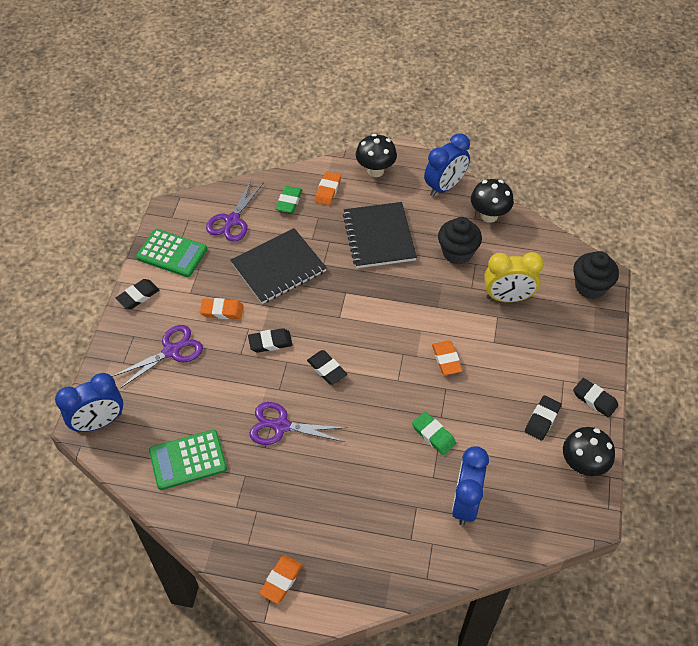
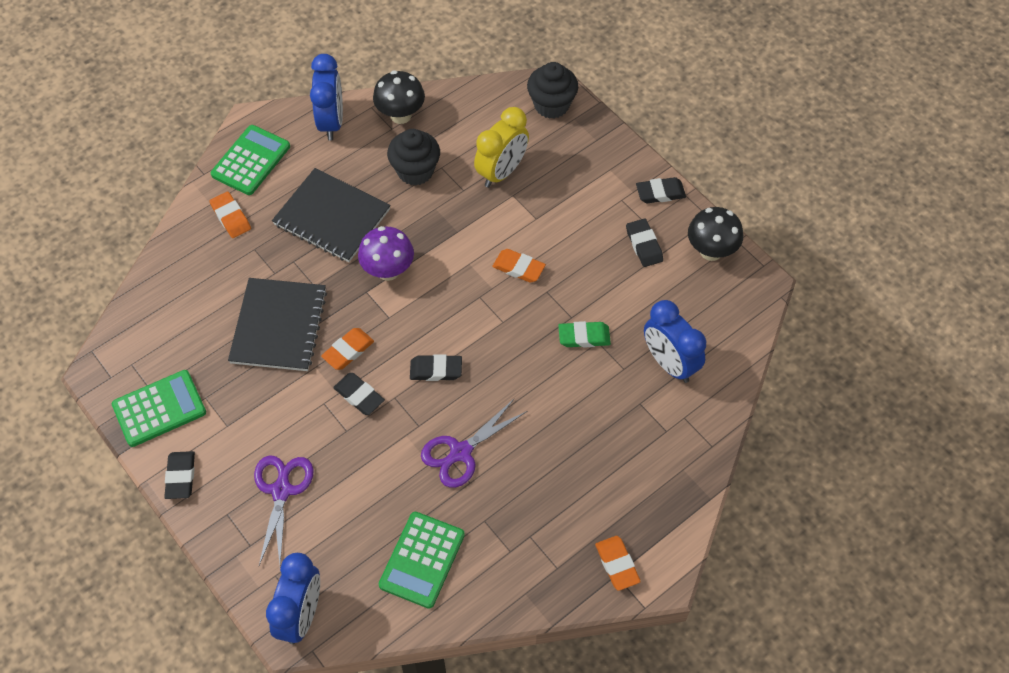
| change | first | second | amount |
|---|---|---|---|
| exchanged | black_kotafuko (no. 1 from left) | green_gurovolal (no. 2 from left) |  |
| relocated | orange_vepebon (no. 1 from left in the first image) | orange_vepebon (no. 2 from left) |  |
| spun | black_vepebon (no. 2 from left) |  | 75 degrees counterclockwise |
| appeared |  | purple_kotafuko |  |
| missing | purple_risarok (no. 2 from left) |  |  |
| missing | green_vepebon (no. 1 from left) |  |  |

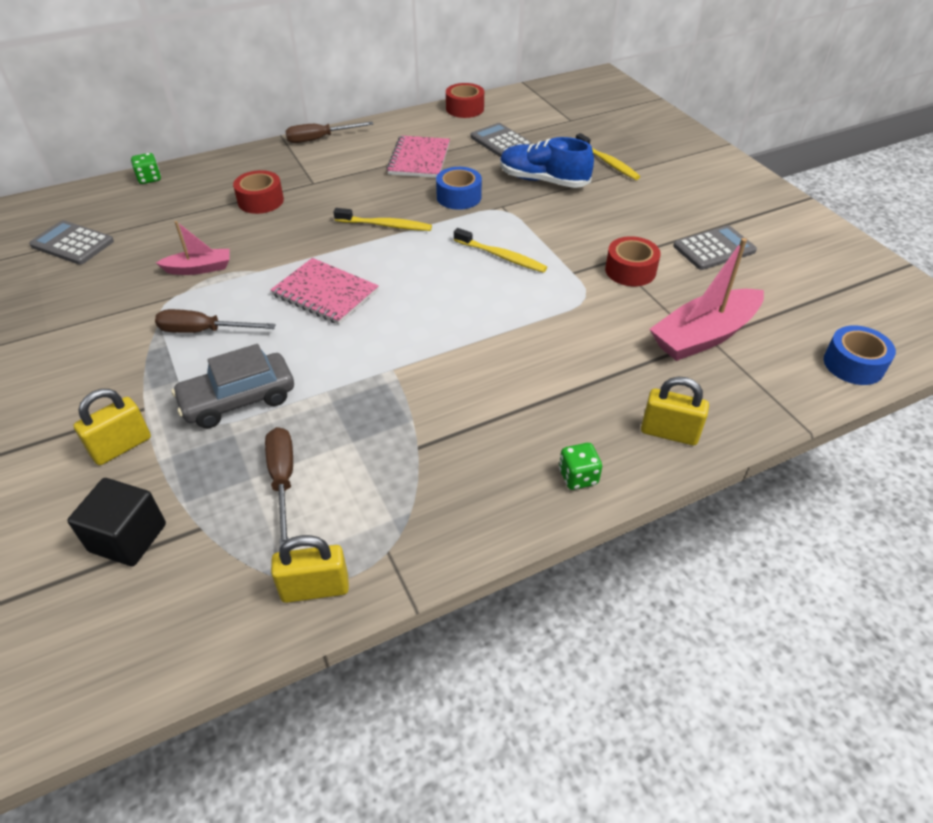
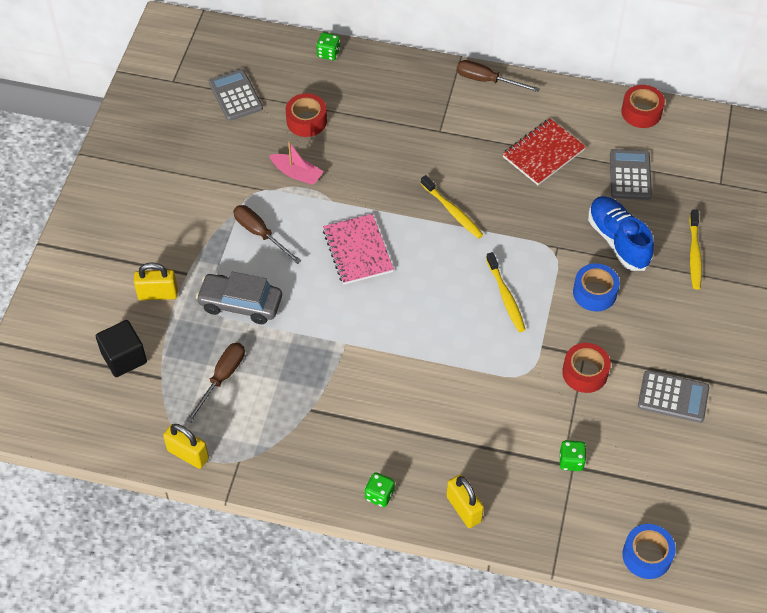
| change | first | second | amount |
|---|---|---|---|
| relocated | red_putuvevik (no. 1 from left) |  |  |
| colour | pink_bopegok (no. 2 from left) | red_bopegok |  |
| exchanged | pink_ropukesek (no. 2 from left) | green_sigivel (no. 3 from left) |  |
| relocated | blue_putuvevik (no. 1 from left) |  |  |

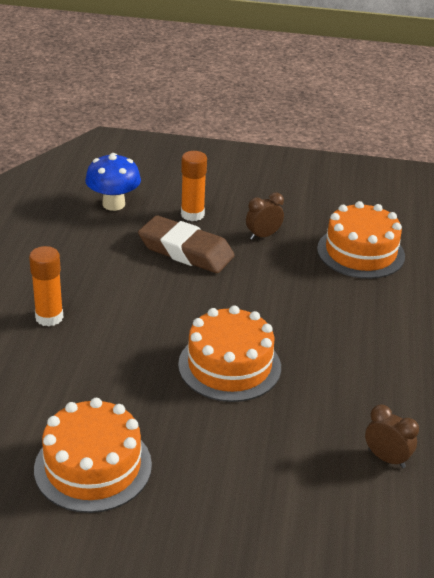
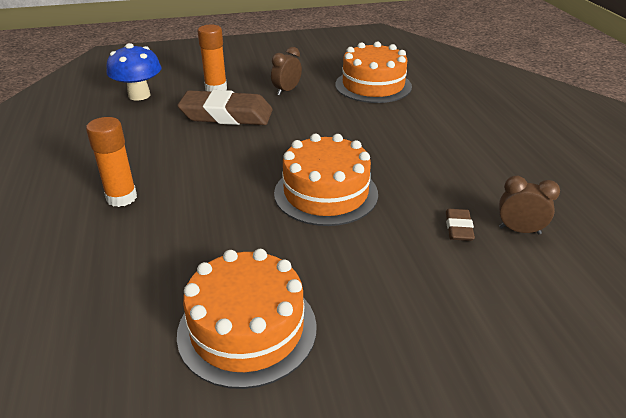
| change | first | second | amount |
|---|---|---|---|
| appeared |  | brown_vepebon (no. 2 from left) |  |

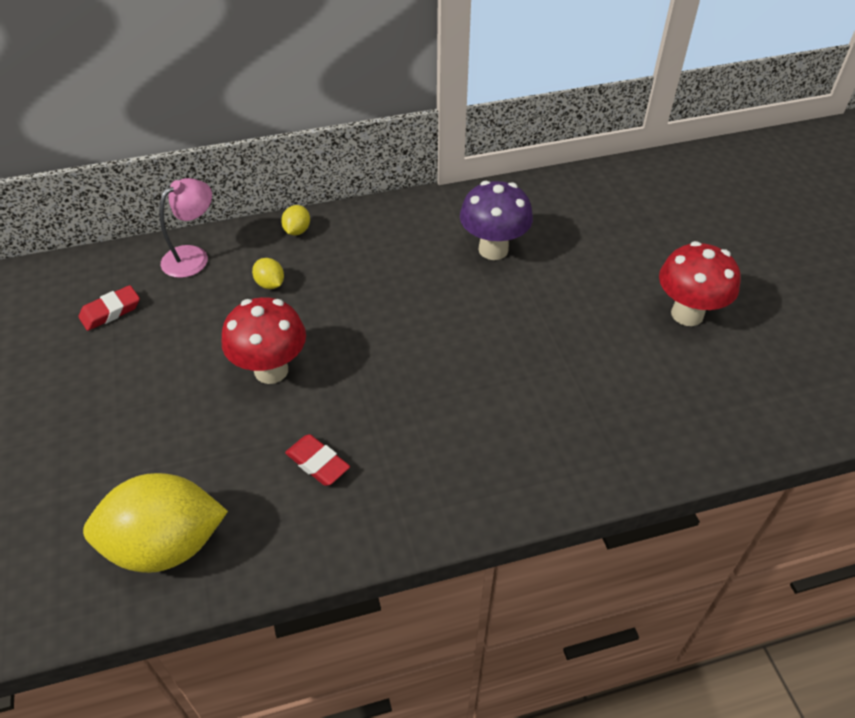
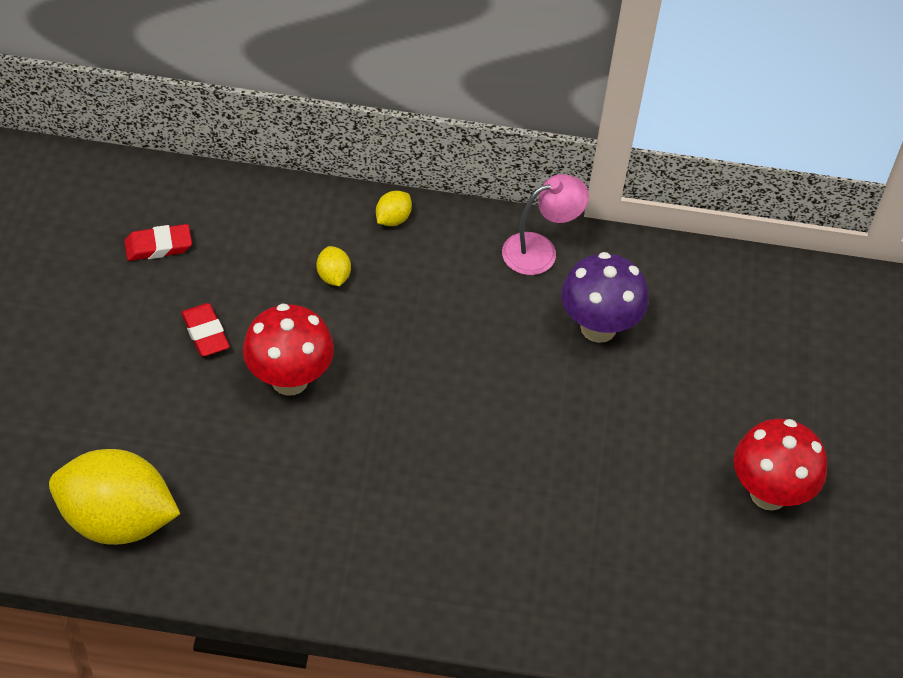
| change | first | second | amount |
|---|---|---|---|
| relocated | red_vepebon (no. 2 from left) |  |  |
| relocated | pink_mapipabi |  |  |

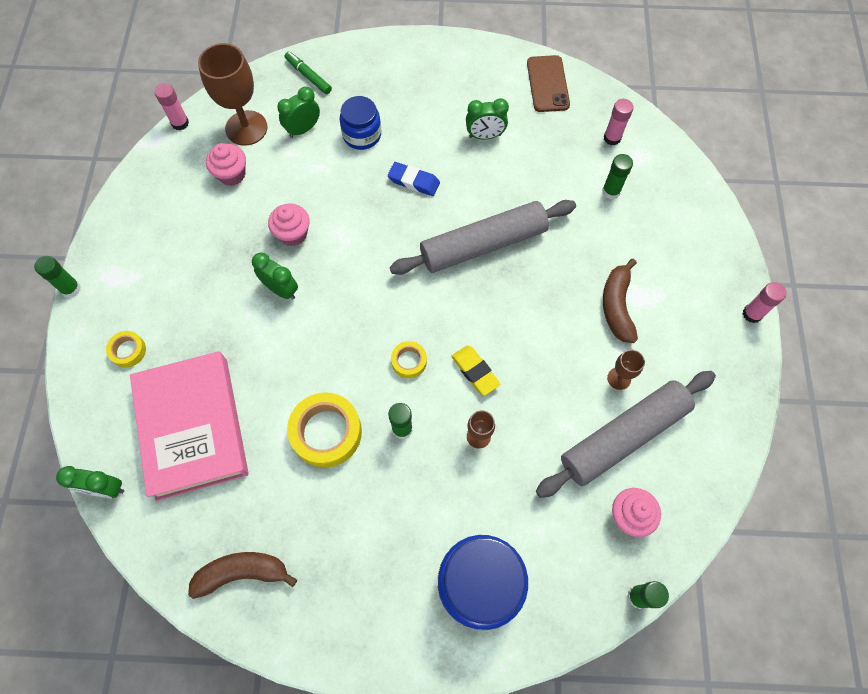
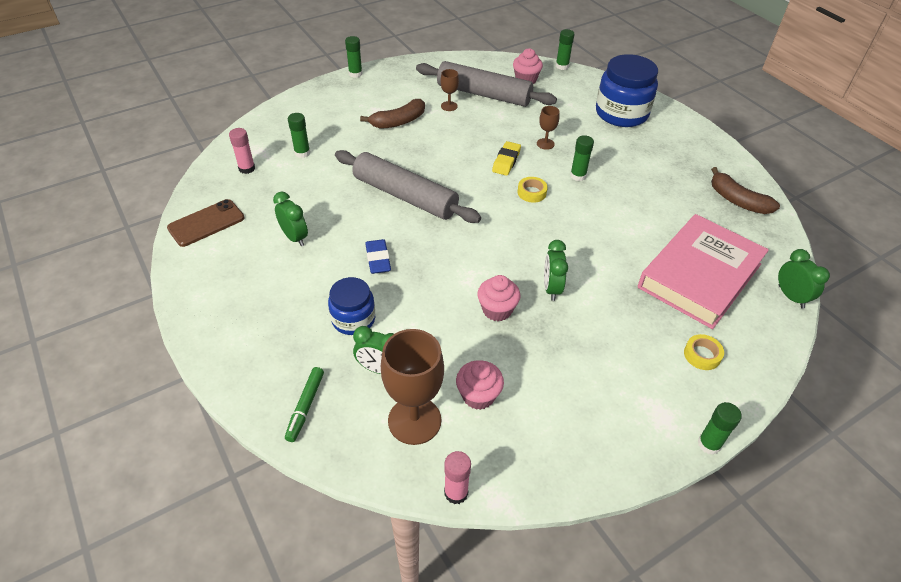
| change | first | second | amount |
|---|---|---|---|
| colour | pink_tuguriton (no. 3 from left) | green_tuguriton (no. 2 from left) |  |
| missing | yellow_putuvevik (no. 2 from left) |  |  |

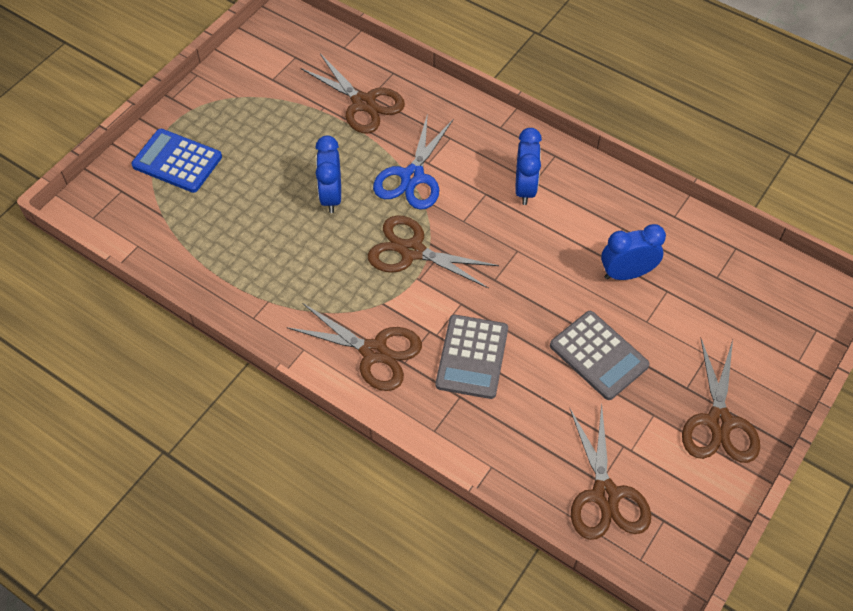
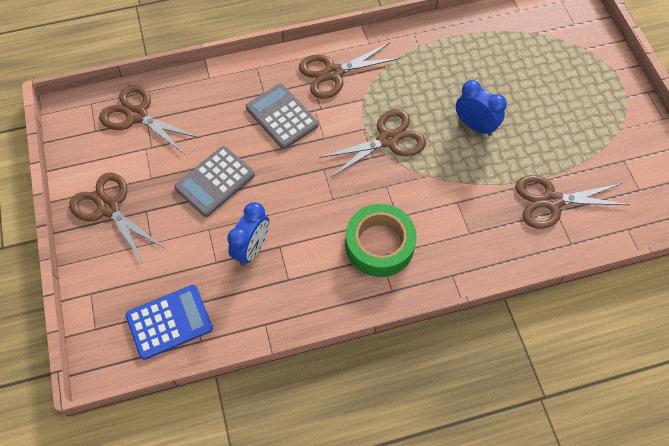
| change | first | second | amount |
|---|---|---|---|
| relocated | blue_gurovolal |  |  |
| spun | grey_gurovolal (no. 2 from left in the first image) | grey_gurovolal (no. 1 from left) | 45 degrees counterclockwise |
| exchanged | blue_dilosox (no. 2 from left) | green_putuvevik |  |
| missing | blue_risarok |  |  |

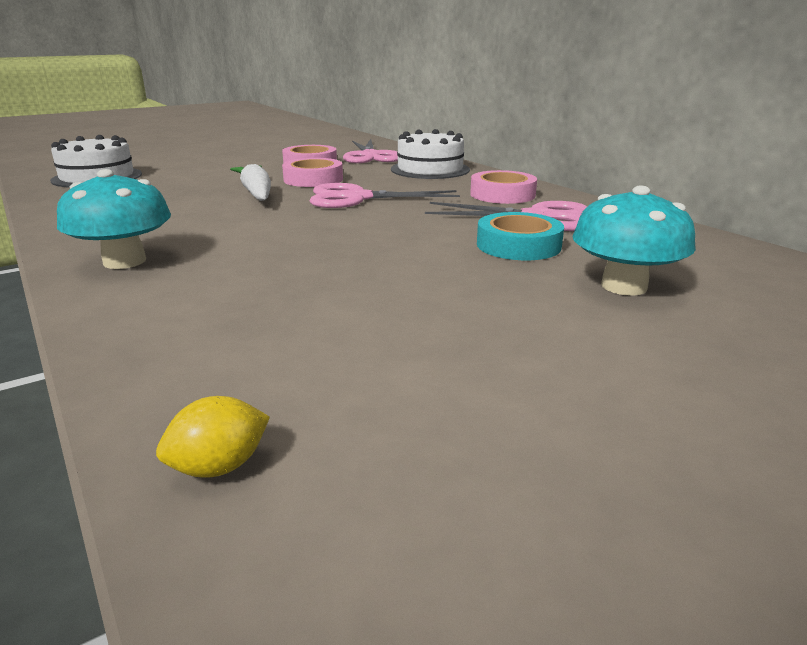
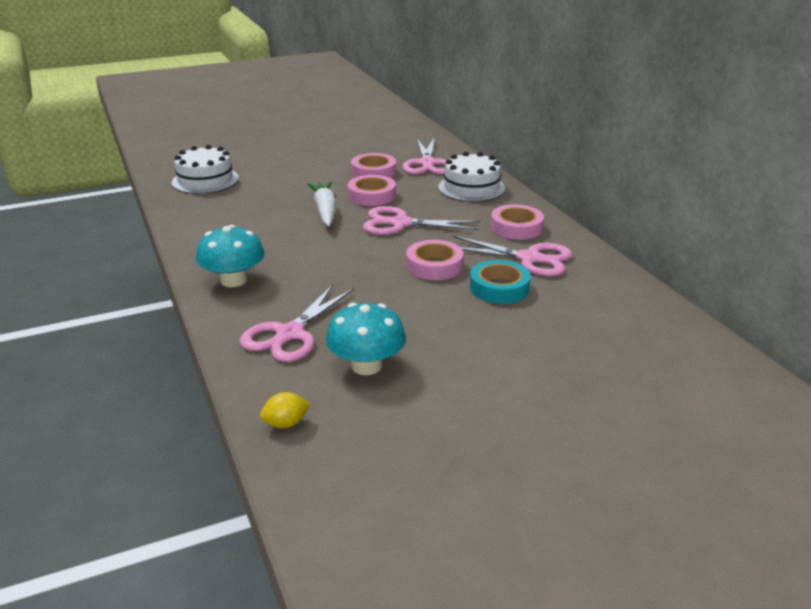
| change | first | second | amount |
|---|---|---|---|
| appeared |  | pink_risarok (no. 1 from left) |  |
| relocated | turquoise_kotafuko (no. 2 from left) |  |  |
| appeared |  | pink_putuvevik (no. 3 from left) |  |

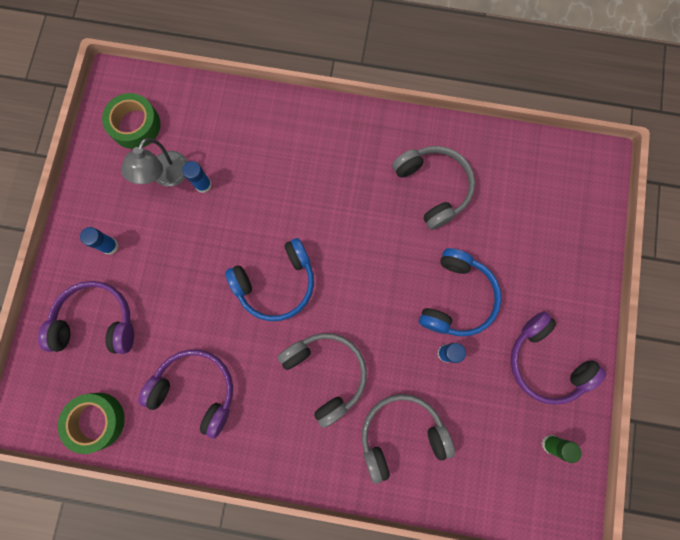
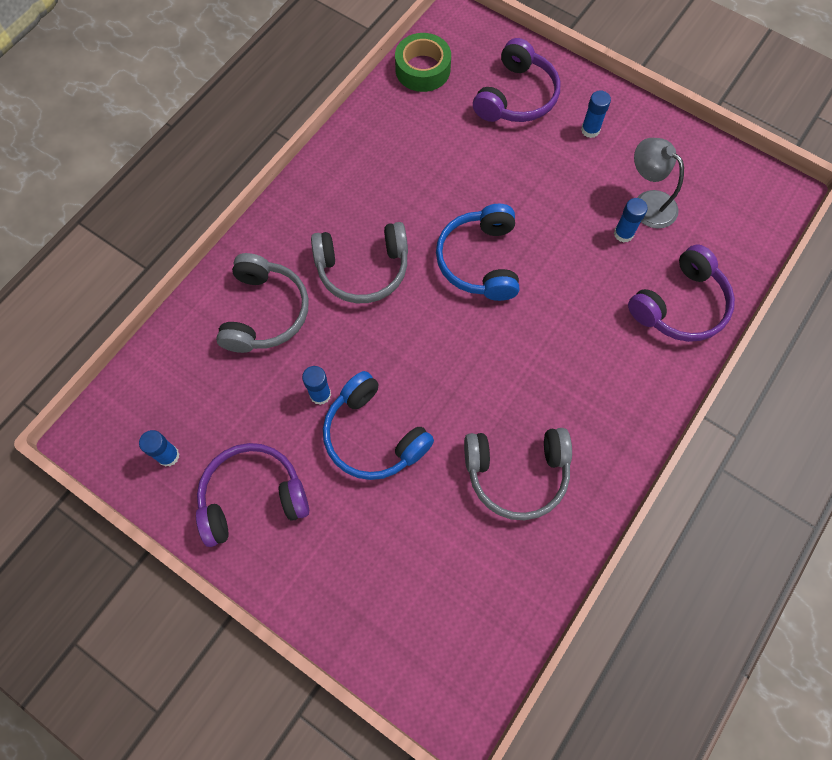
| change | first | second | amount |
|---|---|---|---|
| colour | green_tuguriton | blue_tuguriton (no. 1 from left) |  |
| relocated | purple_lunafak (no. 2 from left in the first image) | purple_lunafak (no. 3 from left) |  |
| missing | green_putuvevik (no. 2 from left) |  |  |

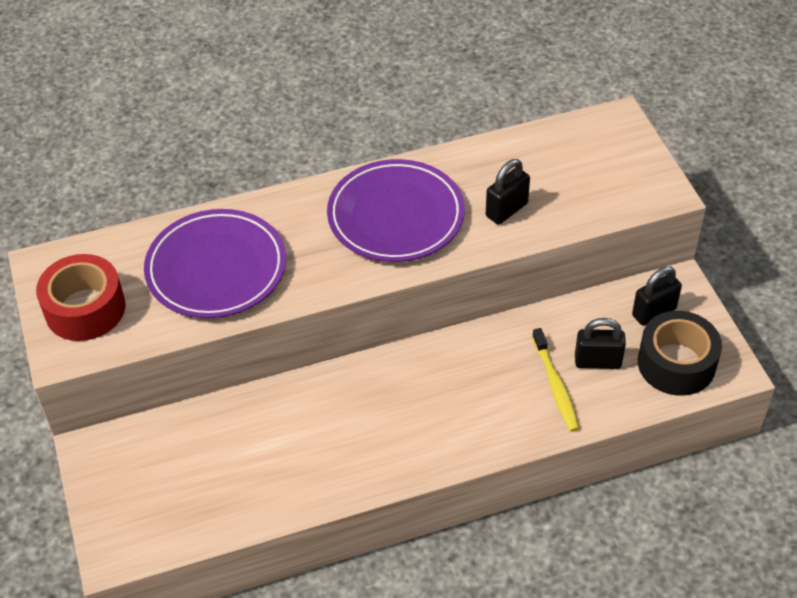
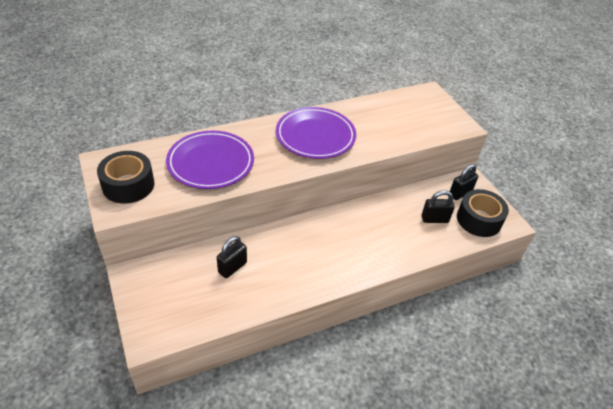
| change | first | second | amount |
|---|---|---|---|
| colour | red_putuvevik | black_putuvevik (no. 1 from left) |  |
| relocated | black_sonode (no. 1 from left) |  |  |
| missing | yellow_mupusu |  |  |

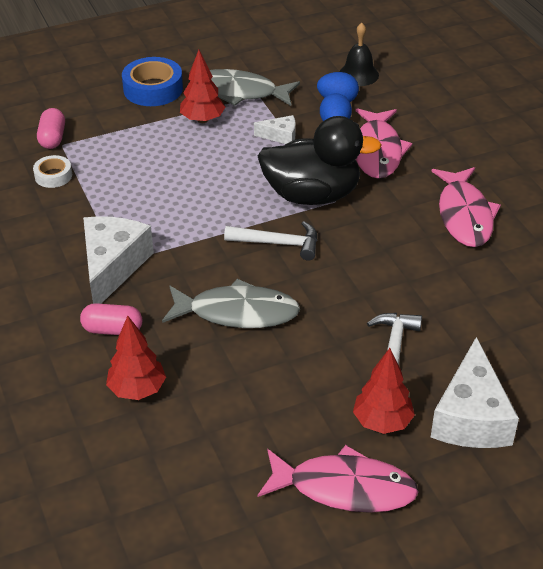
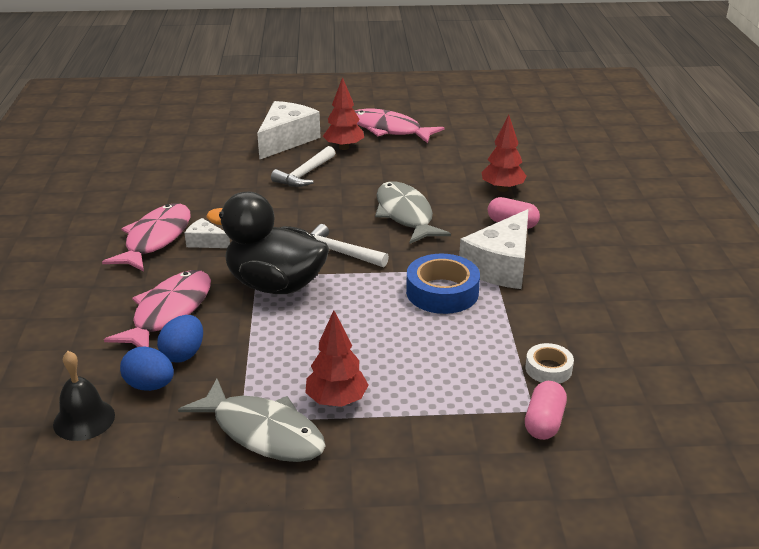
| change | first | second | amount |
|---|---|---|---|
| relocated | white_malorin (no. 2 from left in the first image) | white_malorin (no. 1 from left) |  |
| spun | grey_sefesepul (no. 1 from left in the first image) | grey_sefesepul (no. 2 from left) | 45 degrees clockwise |
| relocated | blue_putuvevik |  |  |

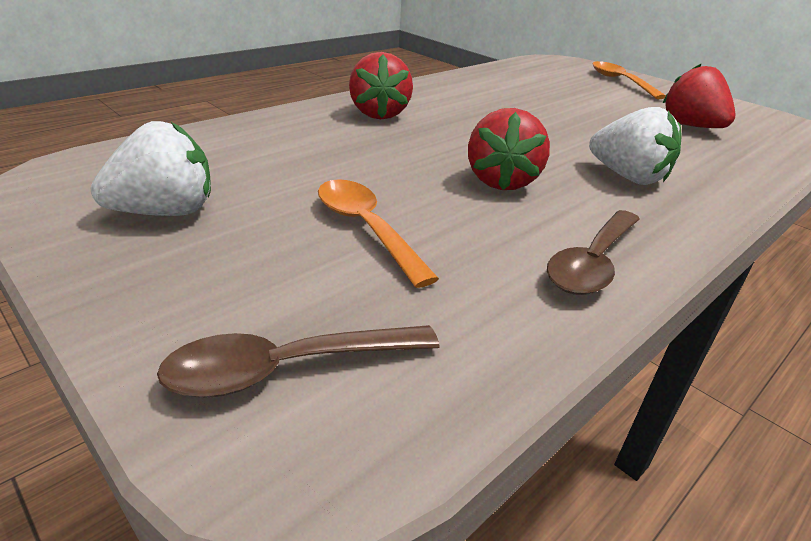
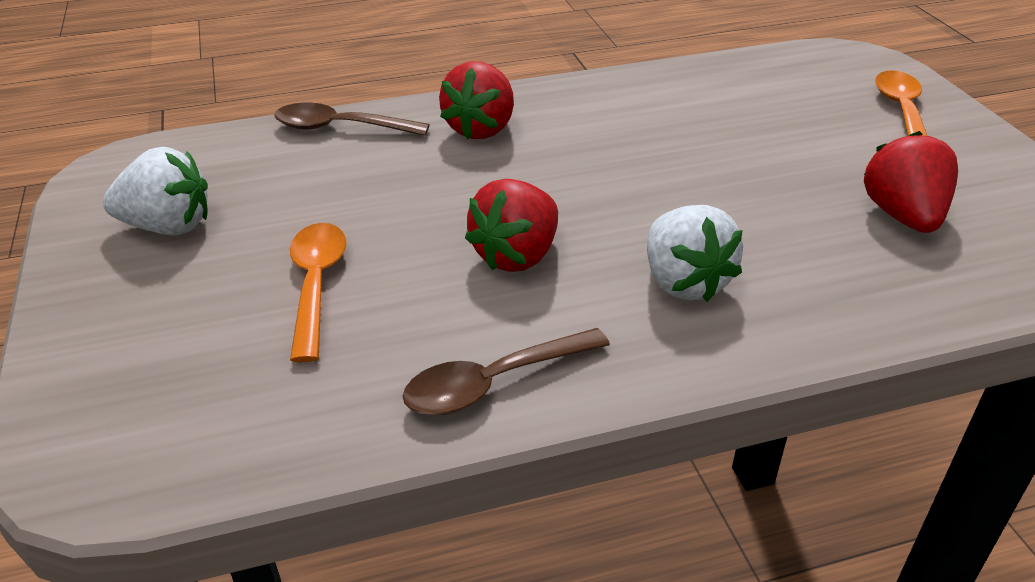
| change | first | second | amount |
|---|---|---|---|
| relocated | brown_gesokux (no. 1 from left) |  |  |

